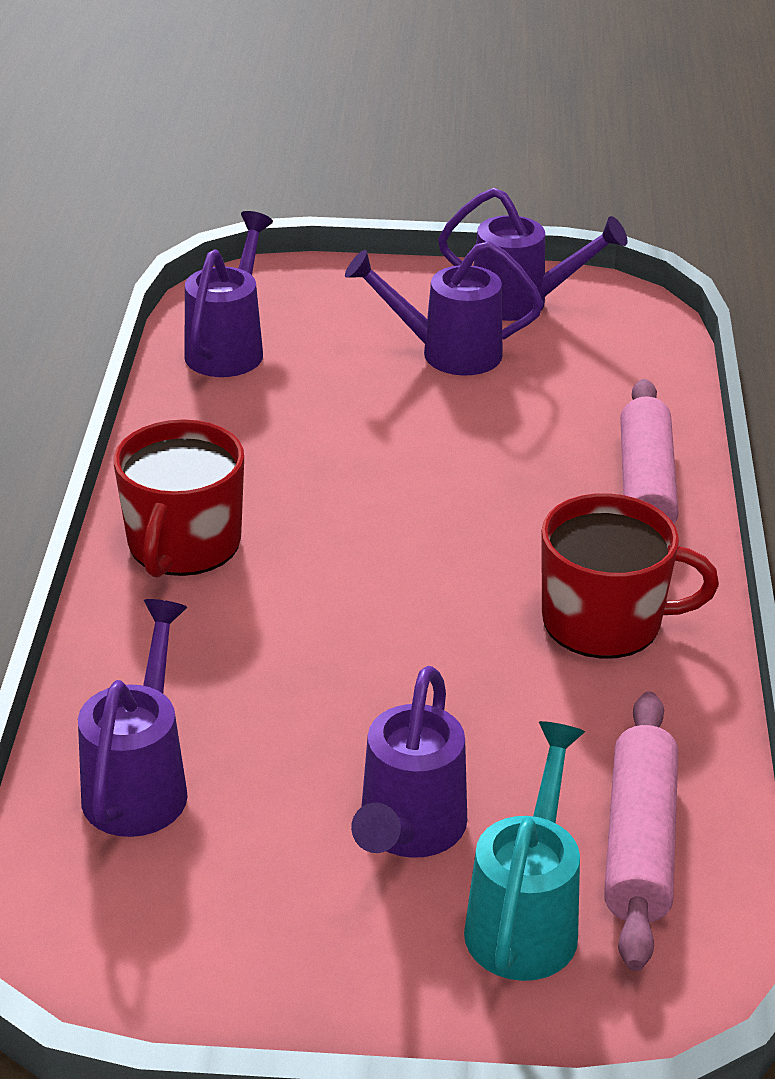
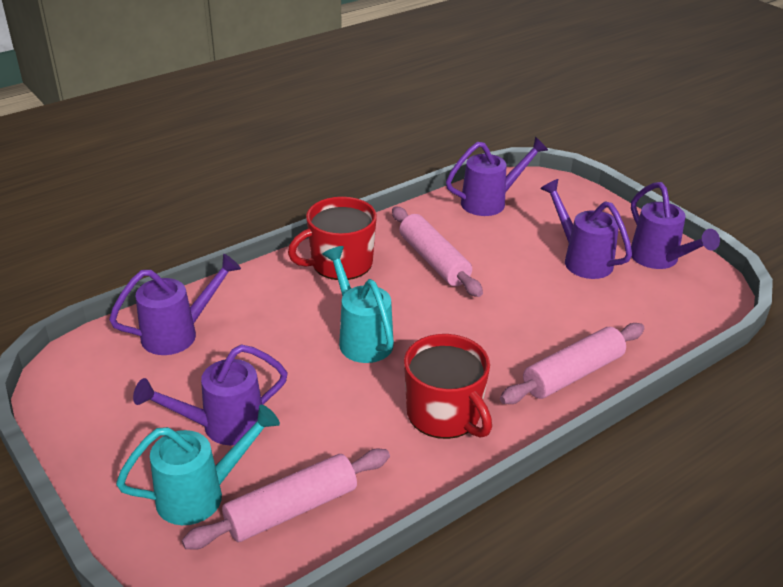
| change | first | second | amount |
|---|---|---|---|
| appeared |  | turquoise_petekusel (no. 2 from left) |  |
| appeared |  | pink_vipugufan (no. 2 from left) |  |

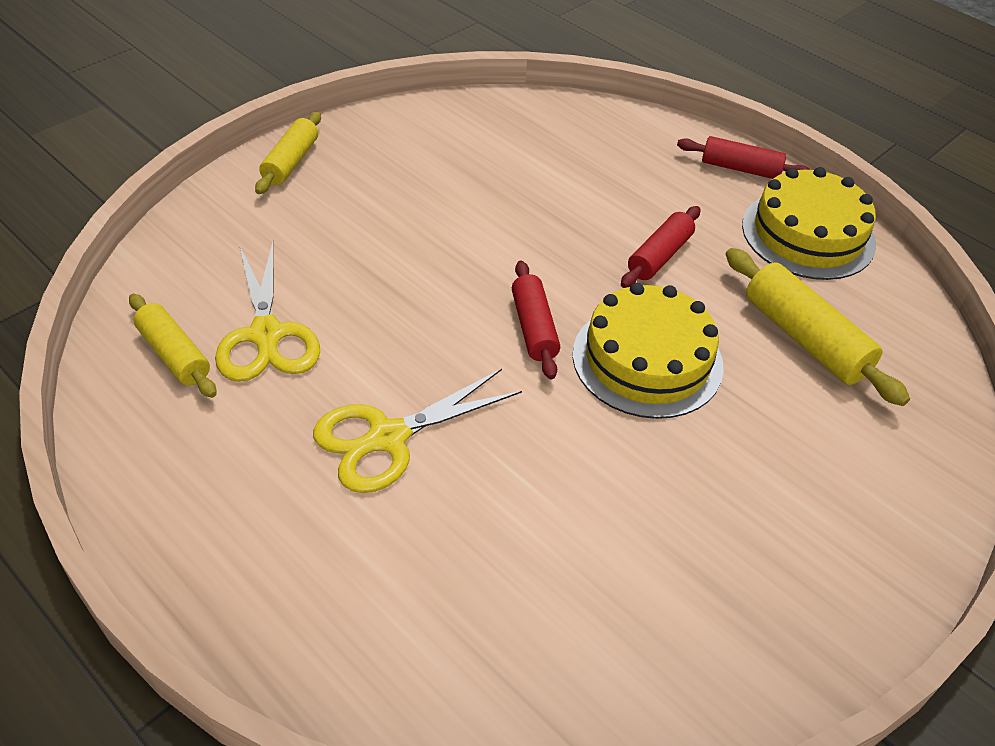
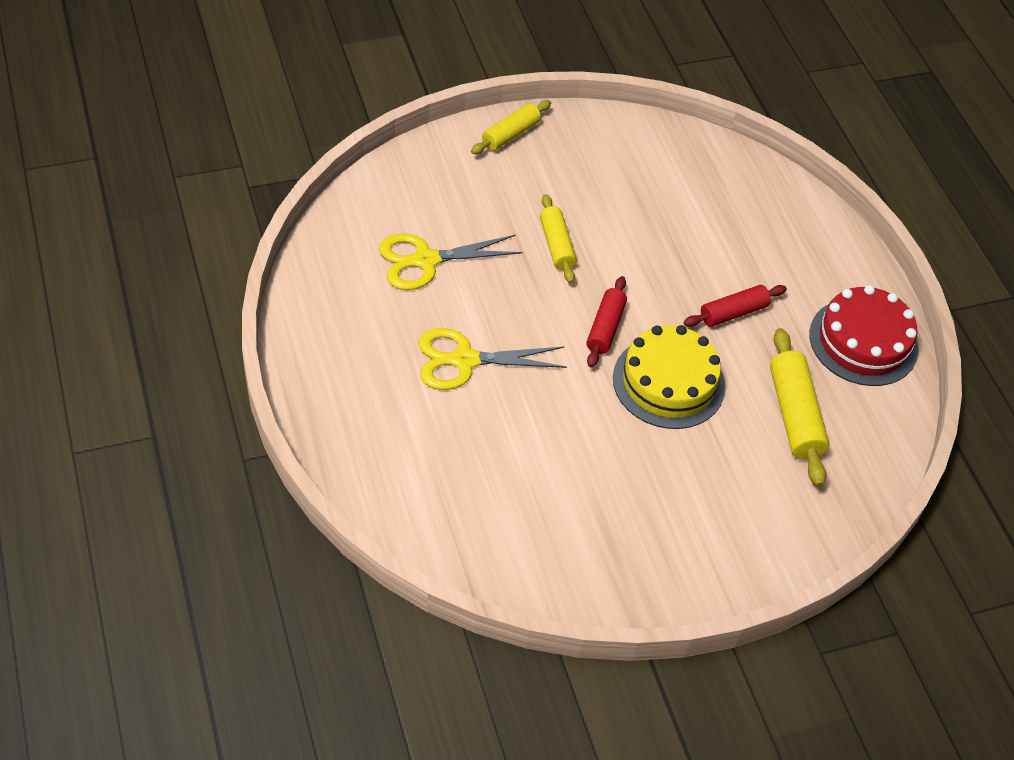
| change | first | second | amount |
|---|---|---|---|
| spun | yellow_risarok (no. 1 from left) |  | 60 degrees clockwise |
| relocated | yellow_vipugufan (no. 1 from left in the first image) | yellow_vipugufan (no. 2 from left) |  |
| colour | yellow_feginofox (no. 2 from left) | red_feginofox |  |
| missing | red_vipugufan (no. 3 from left) |  |  |

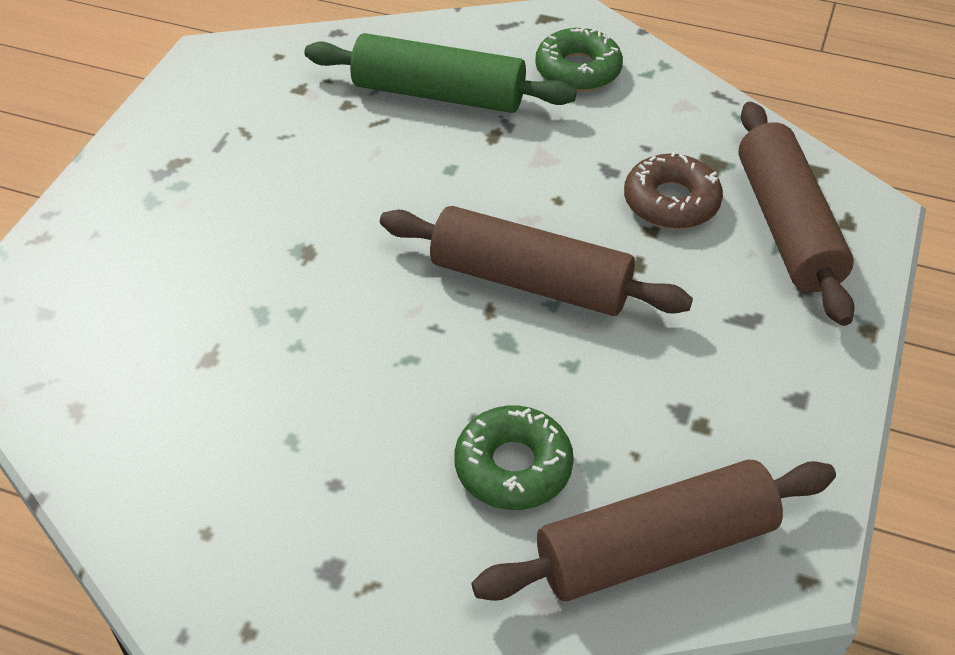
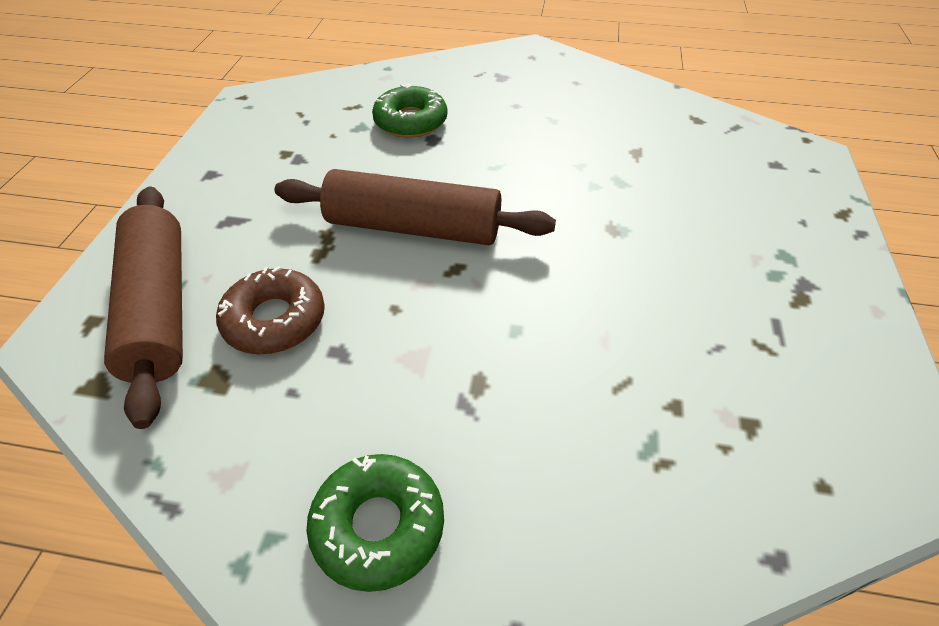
| change | first | second | amount |
|---|---|---|---|
| missing | green_vipugufan |  |  |
| missing | brown_vipugufan (no. 2 from left) |  |  |

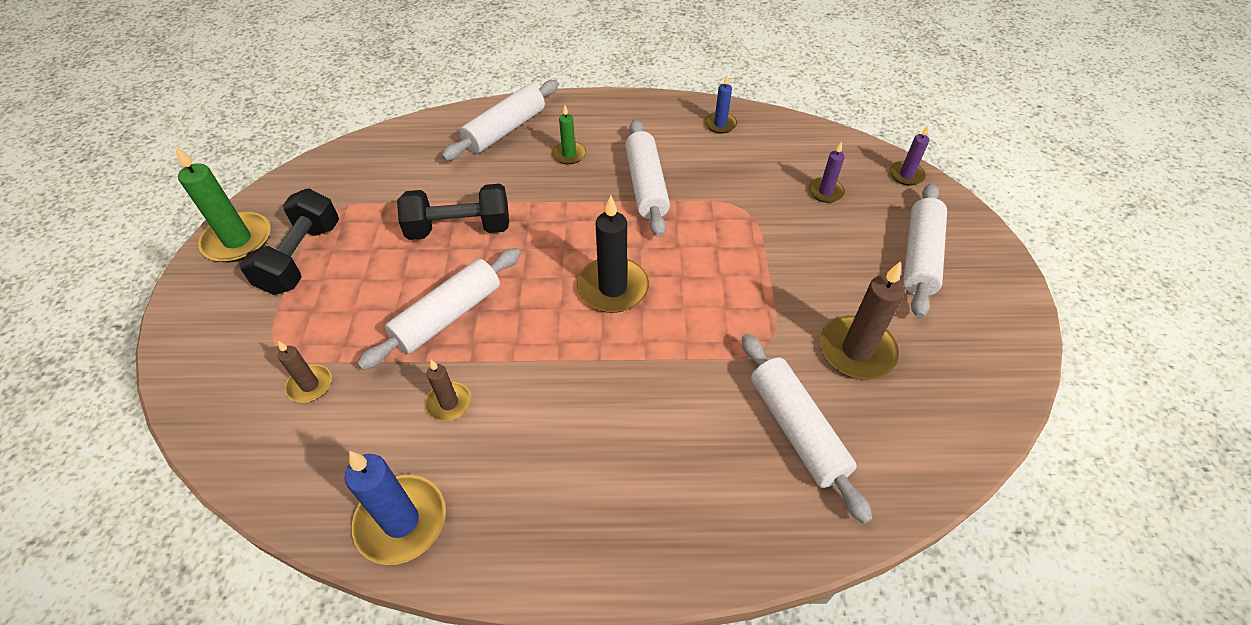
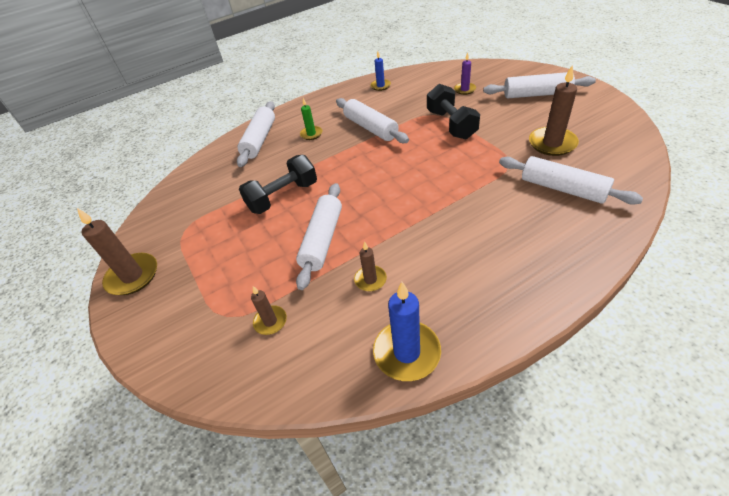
| change | first | second | amount |
|---|---|---|---|
| colour | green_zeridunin (no. 1 from left) | brown_zeridunin (no. 1 from left) |  |
| relocated | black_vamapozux (no. 1 from left in the first image) | black_vamapozux (no. 2 from left) |  |
| spun | white_vipugufan (no. 5 from left in the first image) | white_vipugufan (no. 4 from left) | 75 degrees counterclockwise |
| missing | black_zeridunin |  |  |
| missing | purple_zeridunin (no. 2 from left) |  |  |

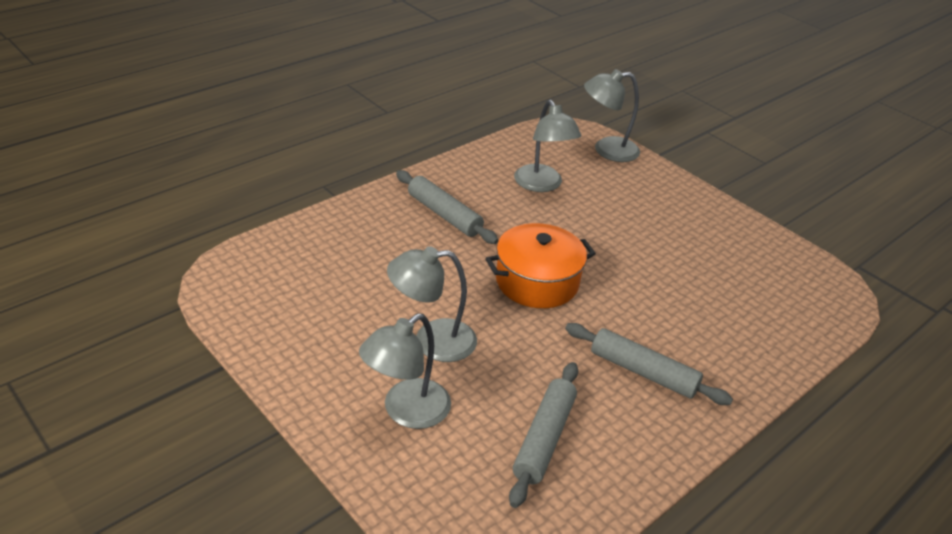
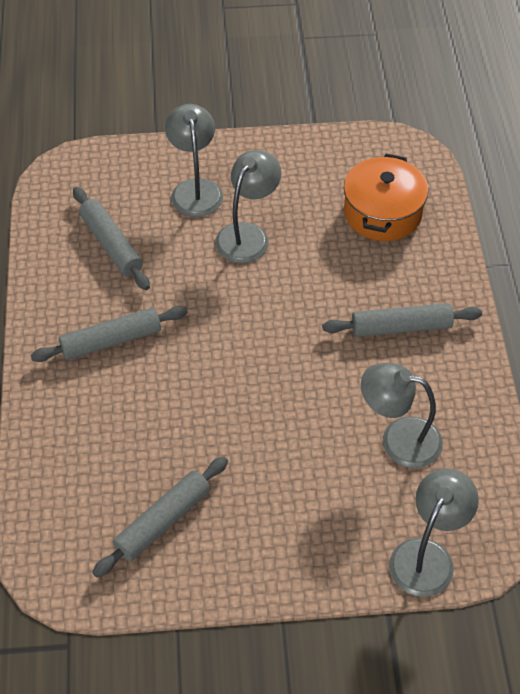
| change | first | second | amount |
|---|---|---|---|
| appeared |  | grey_vipugufan (no. 3 from left) |  |
| relocated | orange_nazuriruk |  |  |

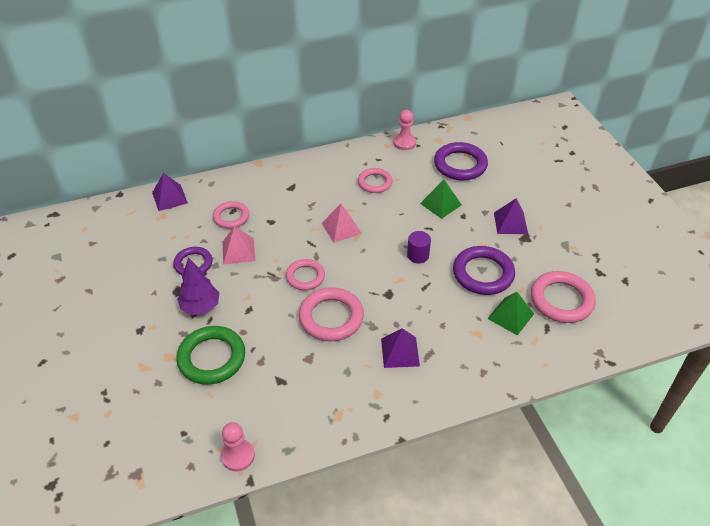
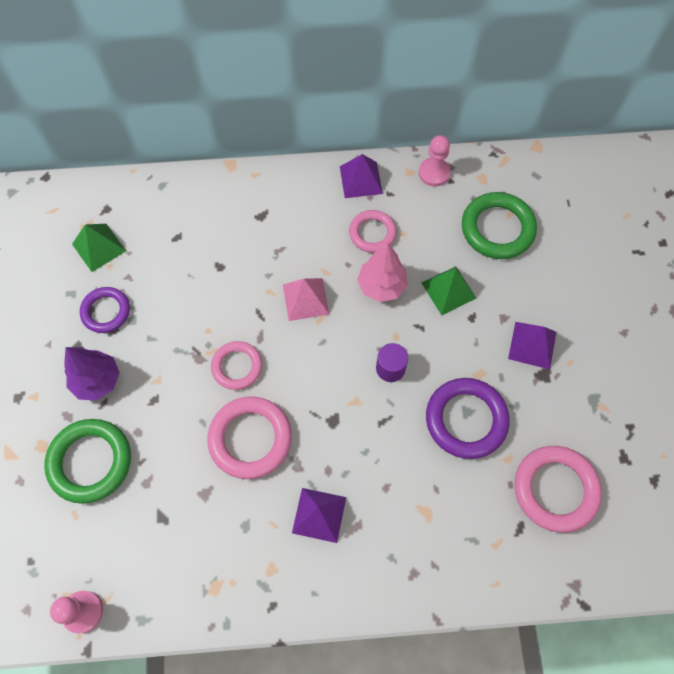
| change | first | second | amount |
|---|---|---|---|
| relocated | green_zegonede (no. 2 from left in the first image) | green_zegonede (no. 1 from left) |  |
| relocated | purple_zegonede (no. 1 from left in the first image) | purple_zegonede (no. 2 from left) |  |
| appeared |  | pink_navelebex |  |
| colour | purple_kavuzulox (no. 2 from left) | green_kavuzulox (no. 2 from left) |  |
| missing | pink_kavuzulox (no. 1 from left) |  |  |
| missing | pink_zegonede (no. 1 from left) |  |  |

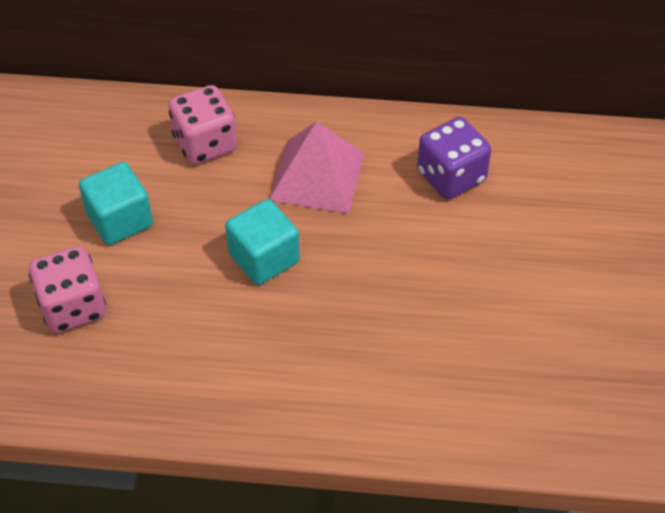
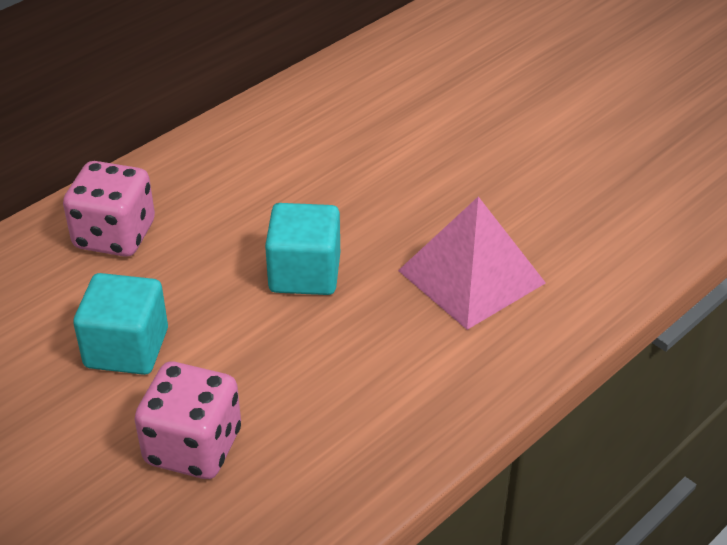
| change | first | second | amount |
|---|---|---|---|
| relocated | pink_zegonede |  |  |
| missing | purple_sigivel |  |  |

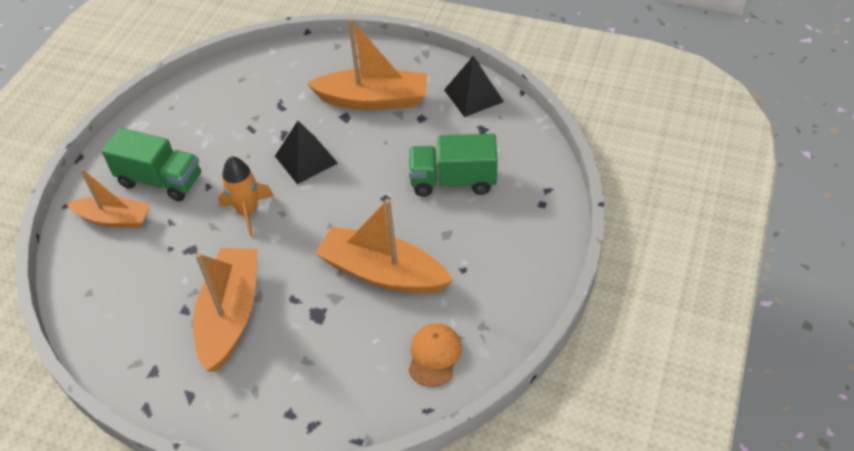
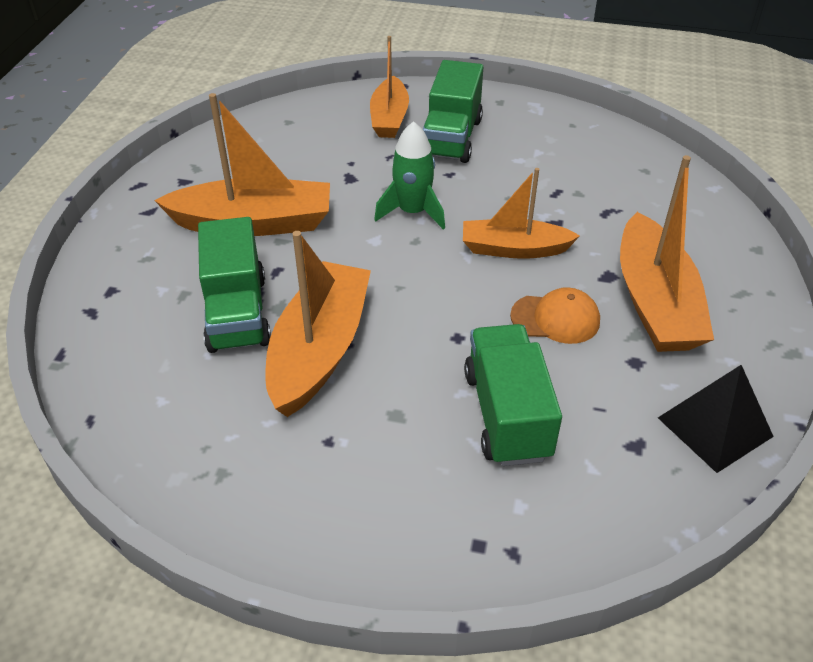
| change | first | second | amount |
|---|---|---|---|
| appeared |  | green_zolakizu (no. 1 from left) |  |
| colour | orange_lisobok | green_lisobok |  |
| exchanged | black_zegonede (no. 1 from left) | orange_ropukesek (no. 4 from left) |  |
| relocated | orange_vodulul |  |  |

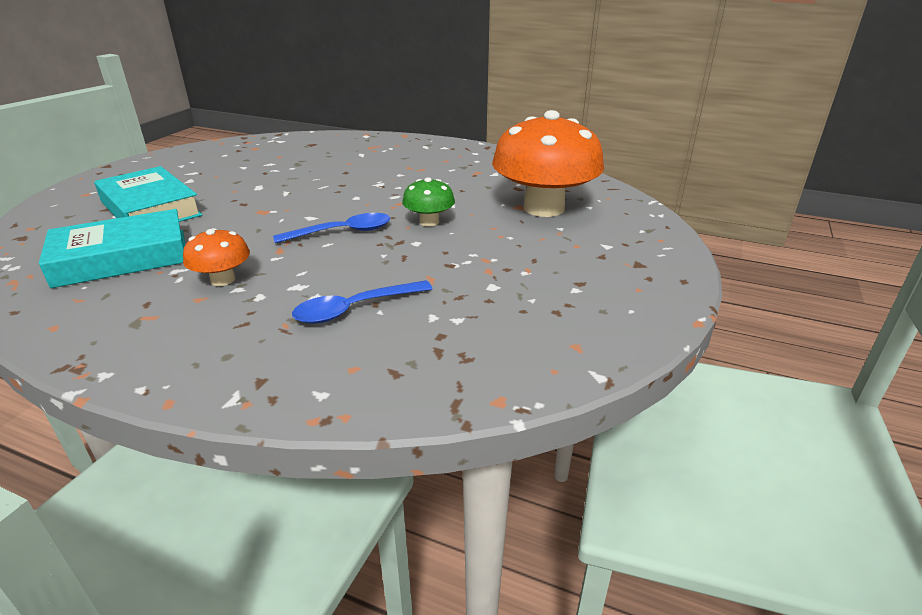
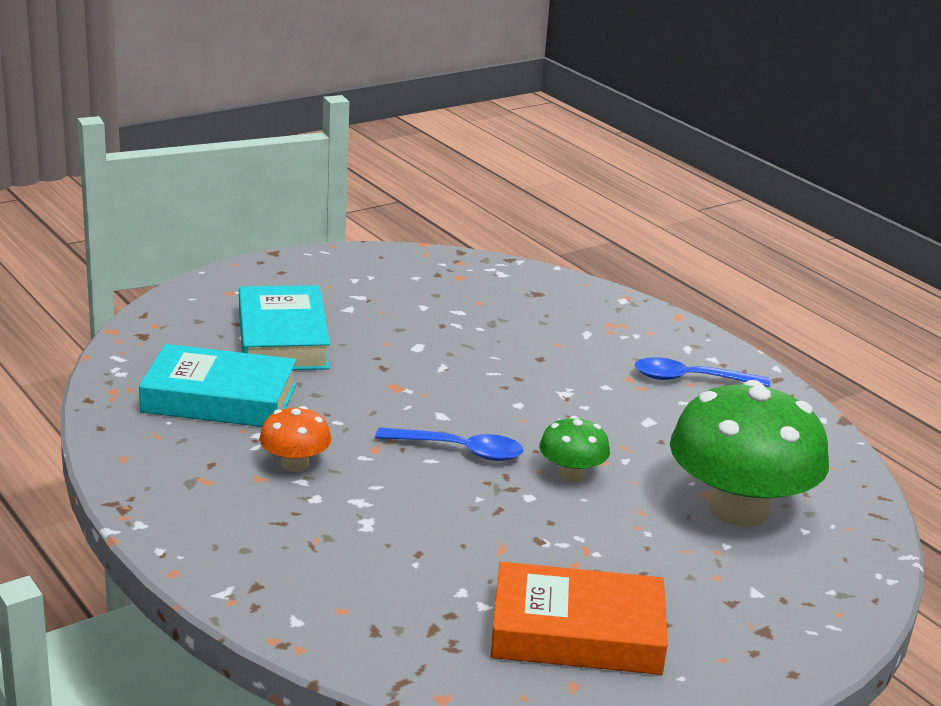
| change | first | second | amount |
|---|---|---|---|
| appeared |  | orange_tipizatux |  |
| relocated | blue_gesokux (no. 2 from left) |  |  |
| colour | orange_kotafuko (no. 2 from left) | green_kotafuko (no. 2 from left) |  |

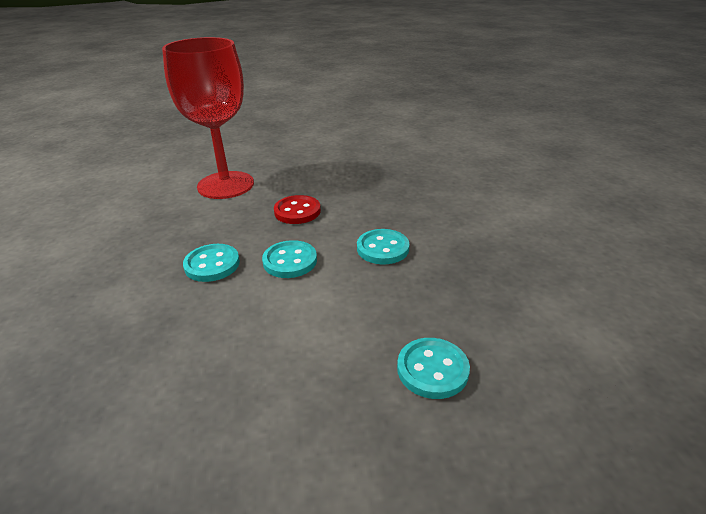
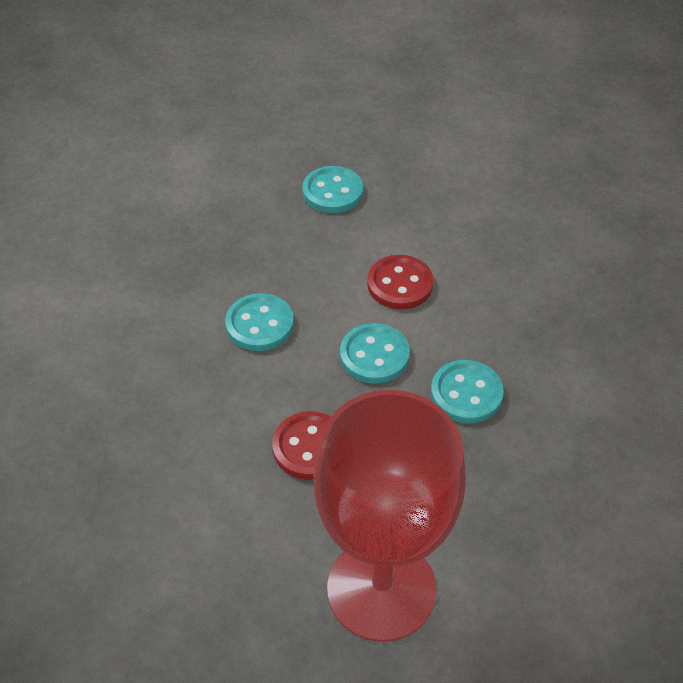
| change | first | second | amount |
|---|---|---|---|
| appeared |  | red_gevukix (no. 2 from left) |  |

